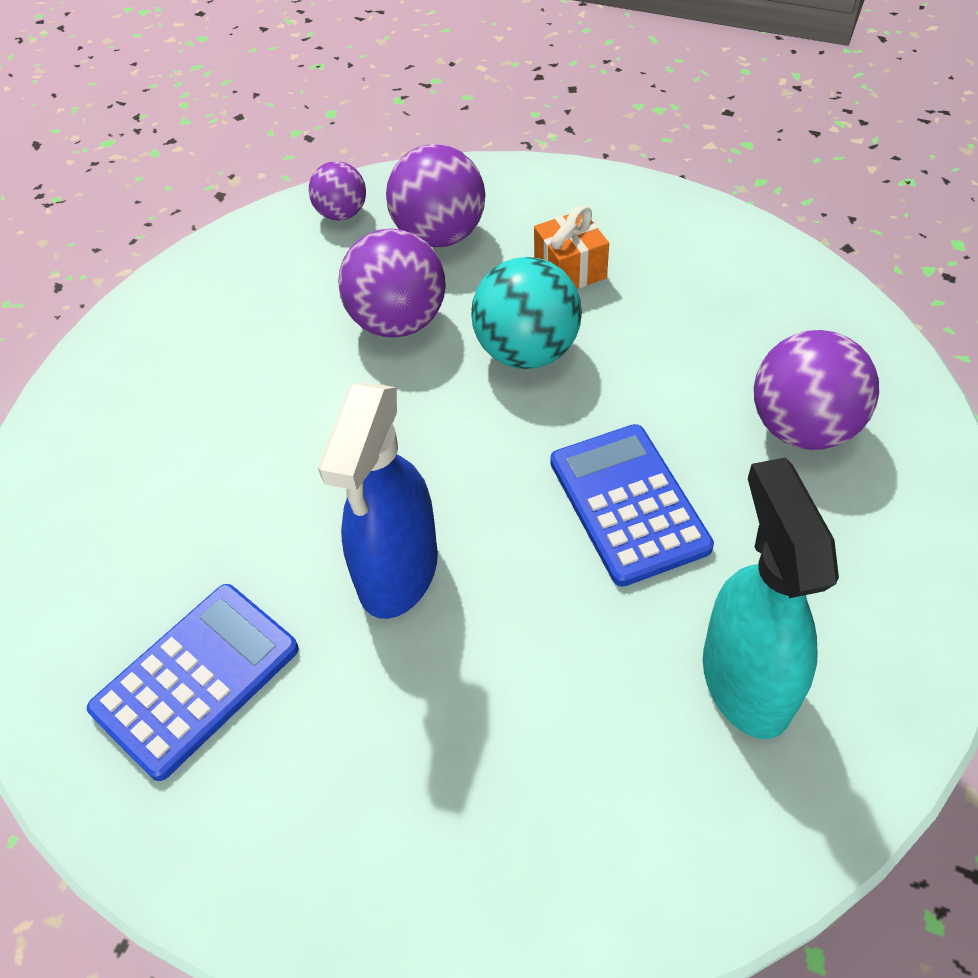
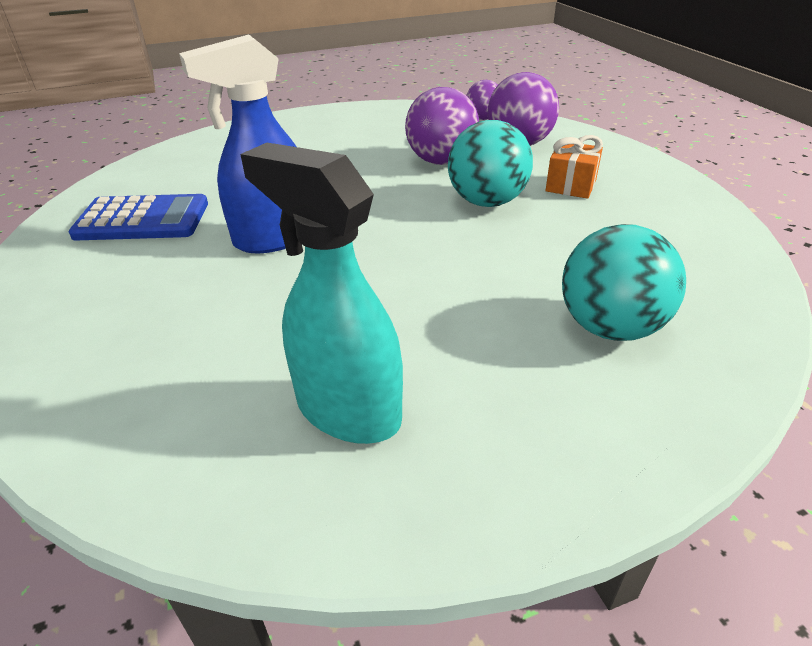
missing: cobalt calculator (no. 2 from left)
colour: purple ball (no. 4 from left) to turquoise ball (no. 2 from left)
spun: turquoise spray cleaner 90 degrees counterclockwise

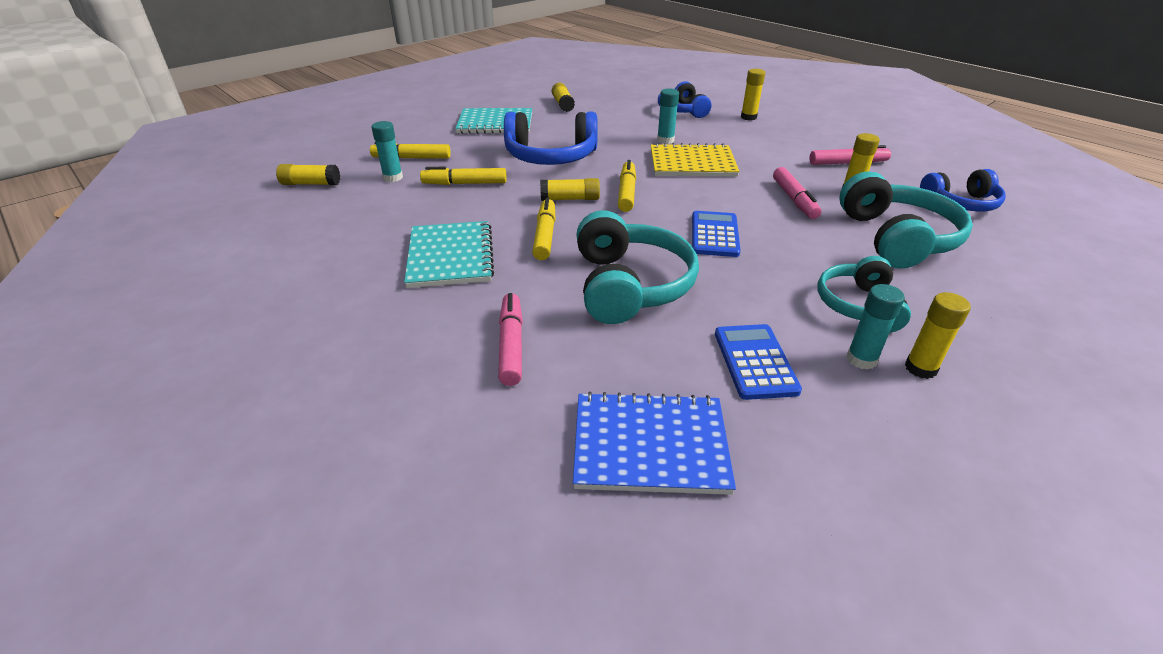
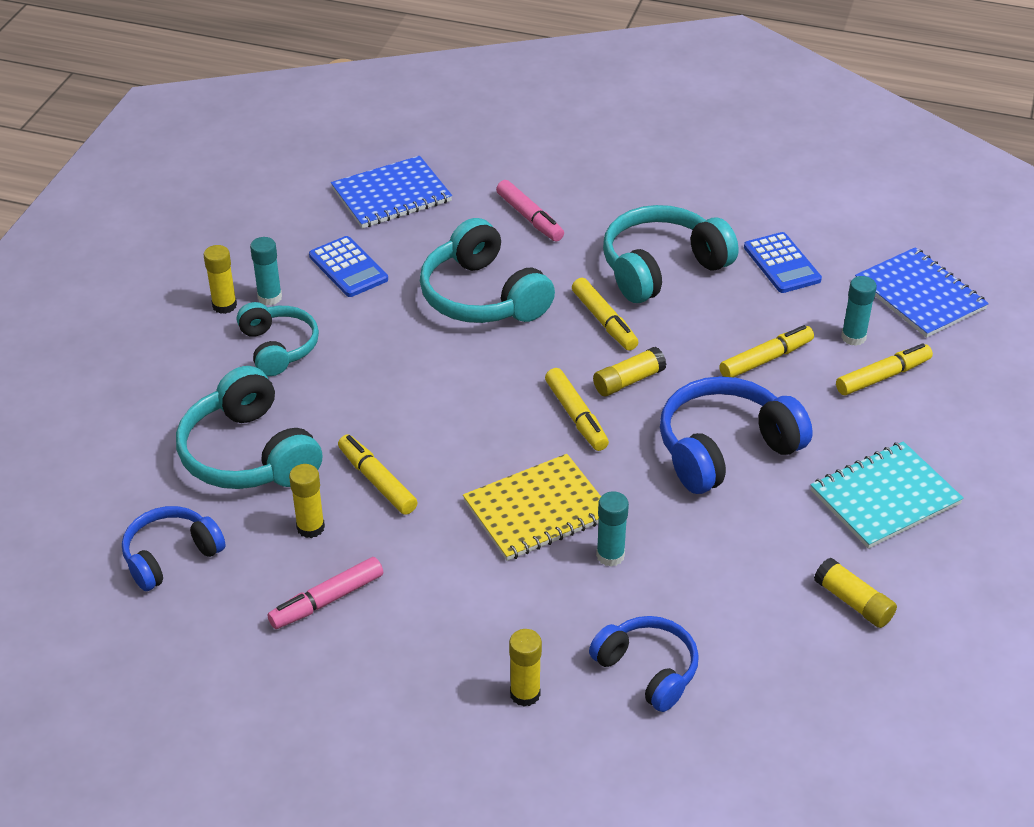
relocated: cobalt calculator (no. 1 from left in the first image) to cobalt calculator (no. 2 from left)
exchanged: turquoise notebook (no. 1 from left) to turquoise headphones (no. 4 from left); golden glue (no. 1 from left) to cobalt notebook (no. 2 from left)
colour: pink marker pen (no. 2 from left) to golden marker pen (no. 1 from left)

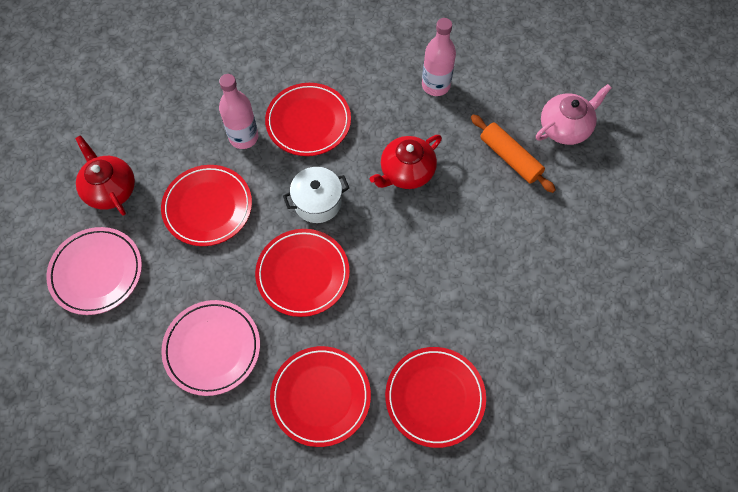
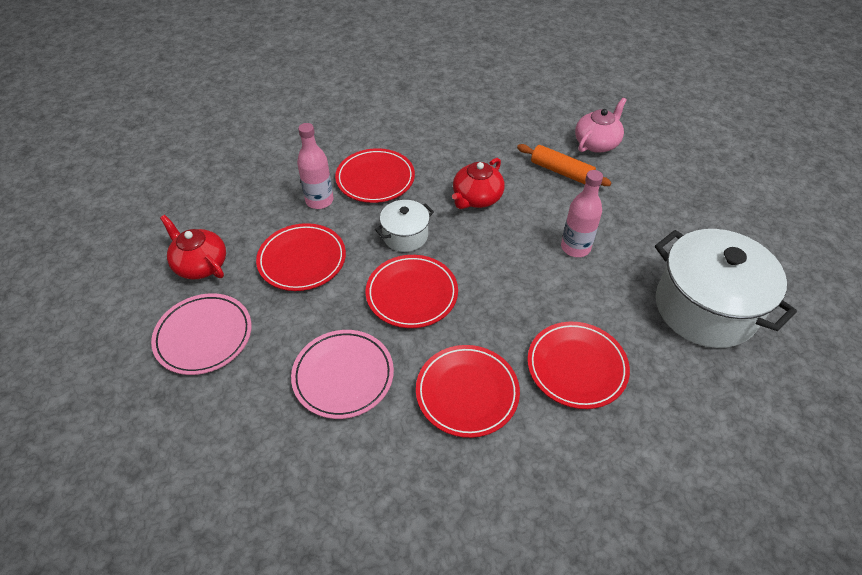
appeared: white cooking pot (no. 2 from left)
relocated: pink bottle (no. 2 from left)

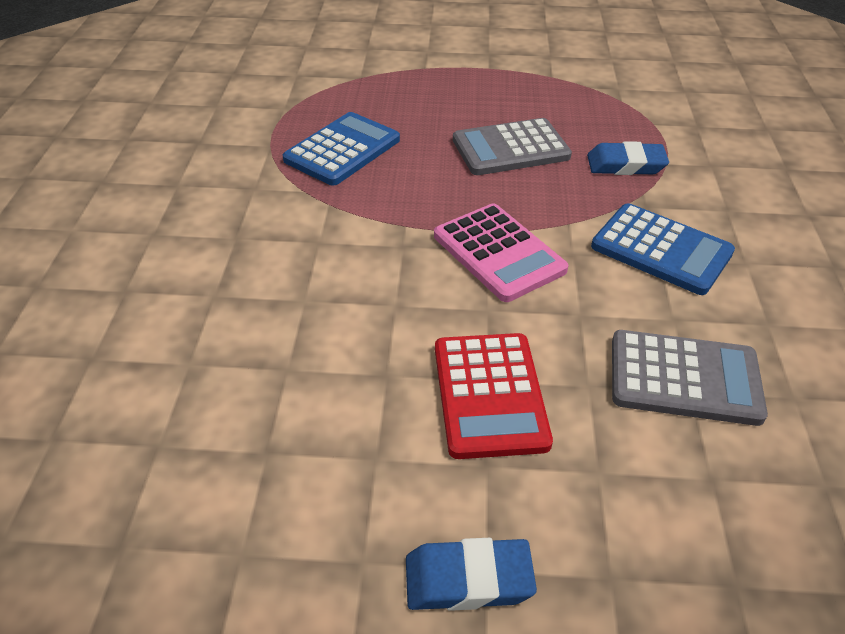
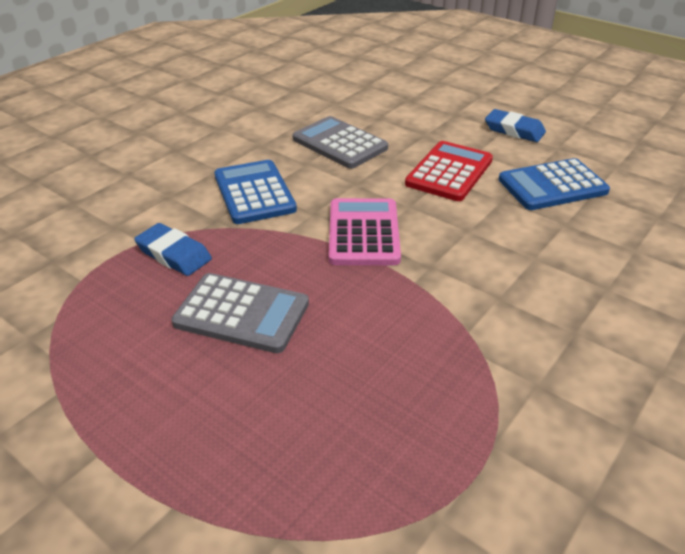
relocated: cobalt calculator (no. 1 from left in the first image) to cobalt calculator (no. 2 from left)

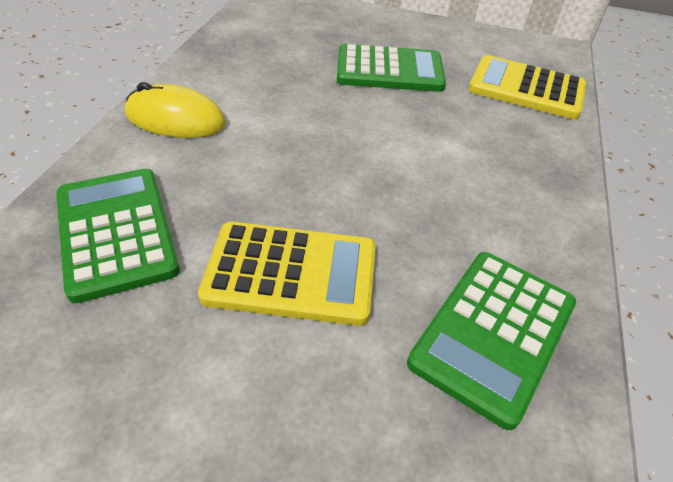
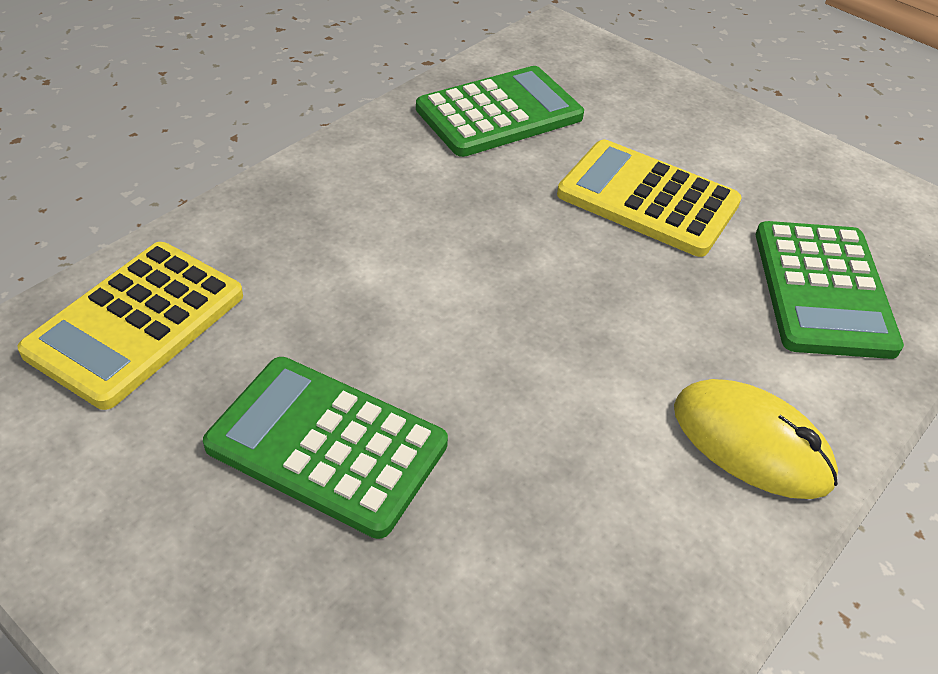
spun: golden calculator (no. 2 from left in the first image) 75 degrees clockwise

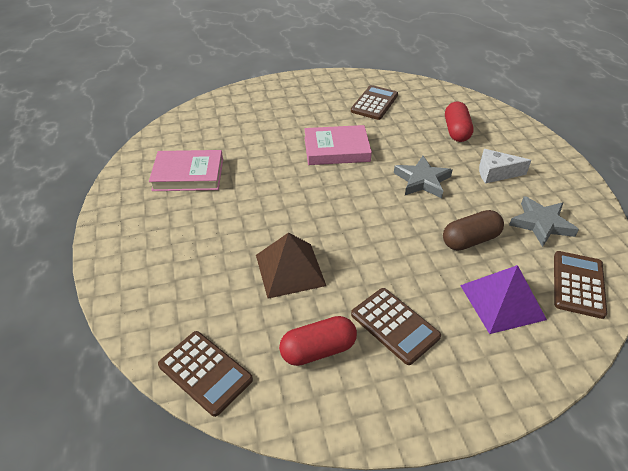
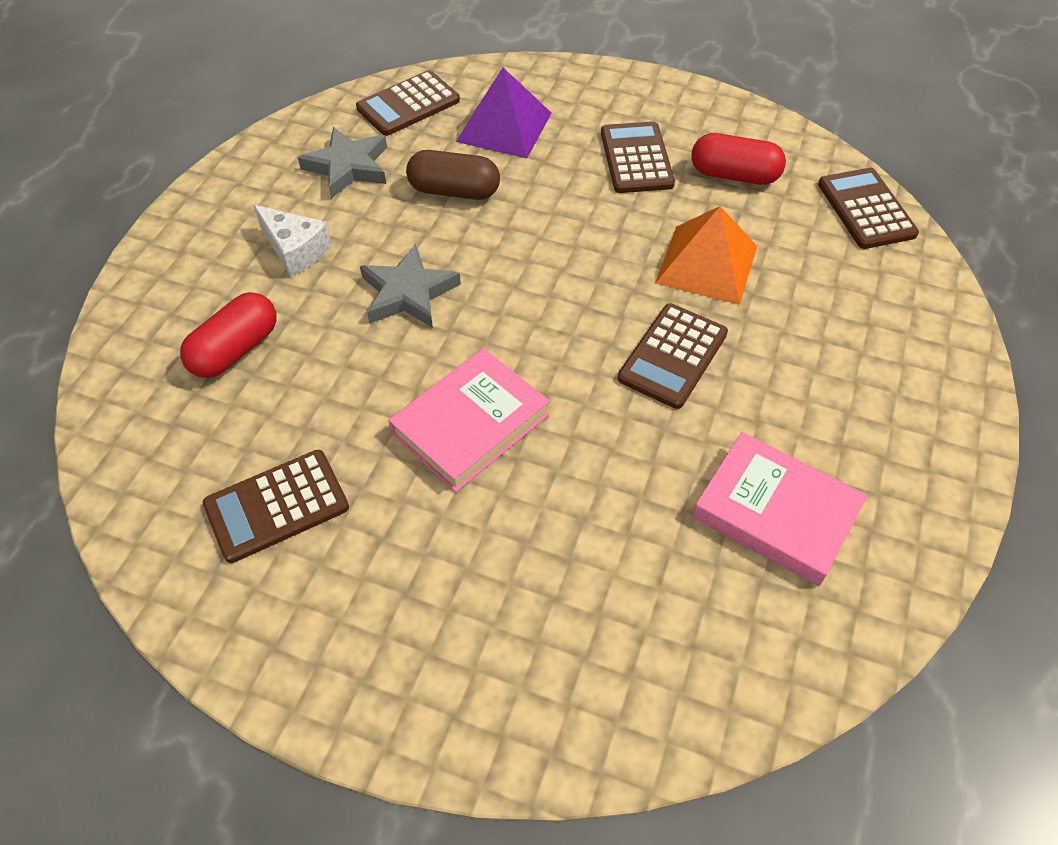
appeared: dark brown calculator (no. 4 from left)
colour: dark brown pyramid to orange-coloured pyramid
spun: pink hardback (no. 2 from left in the first image) 75 degrees counterclockwise

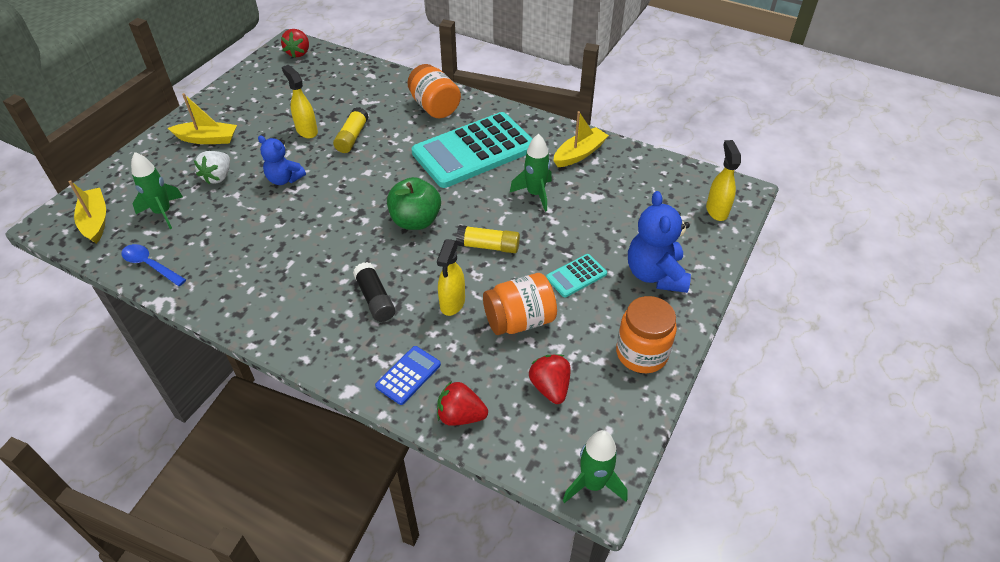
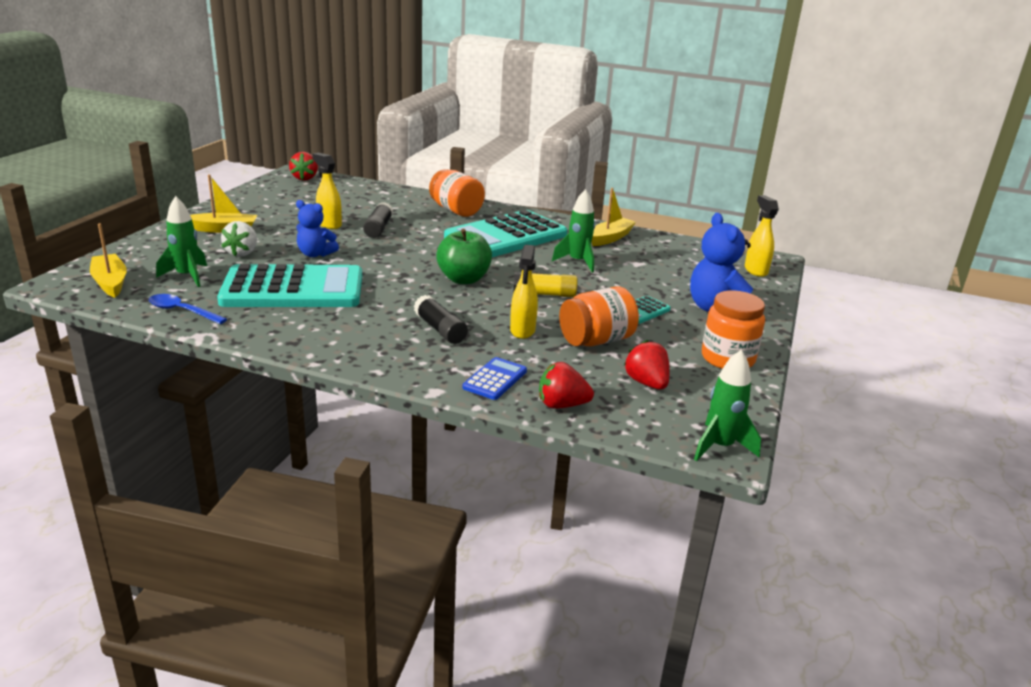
appeared: turquoise calculator (no. 1 from left)
colour: golden glue (no. 1 from left) to ebony glue (no. 1 from left)

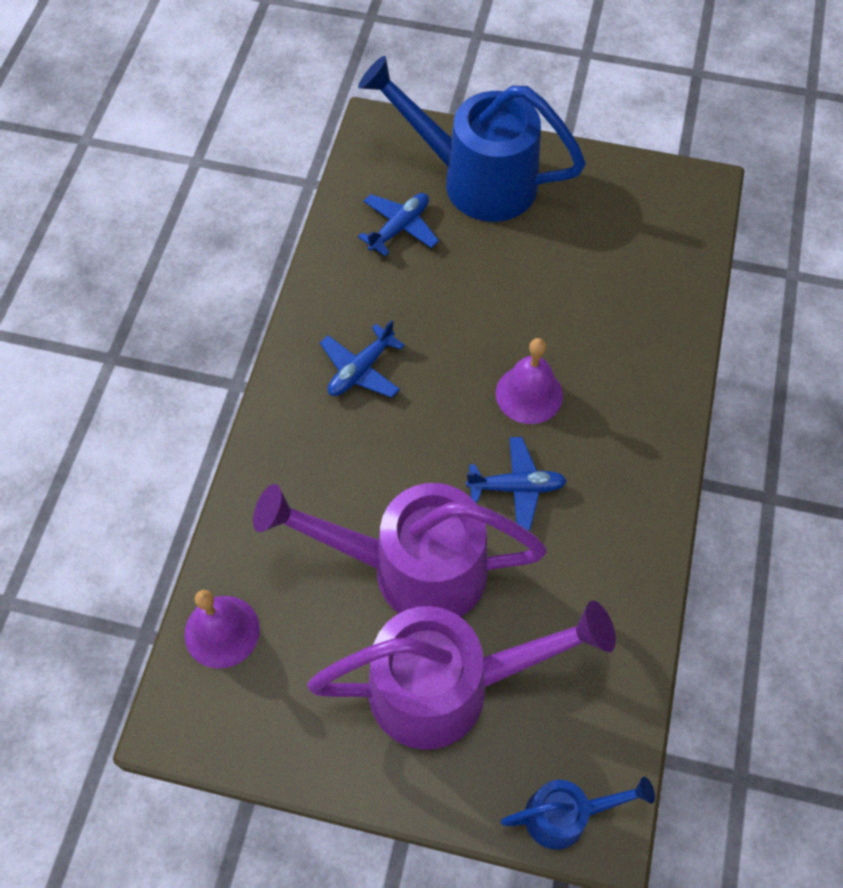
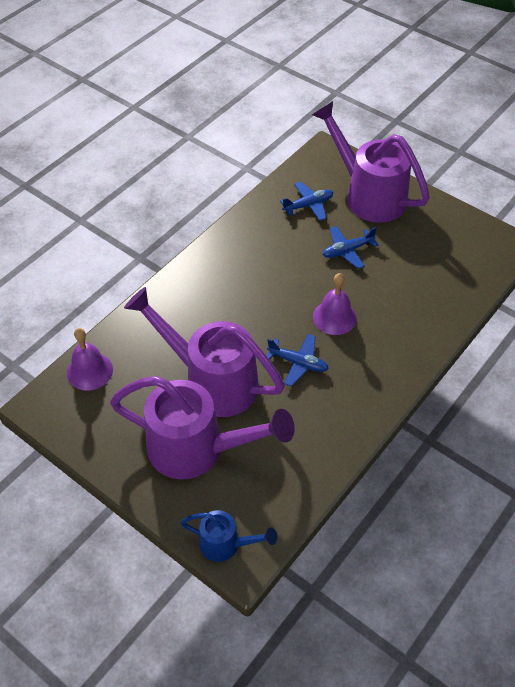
relocated: cobalt plane (no. 1 from left in the first image) to cobalt plane (no. 3 from left)
colour: cobalt watering can (no. 1 from left) to purple watering can (no. 3 from left)

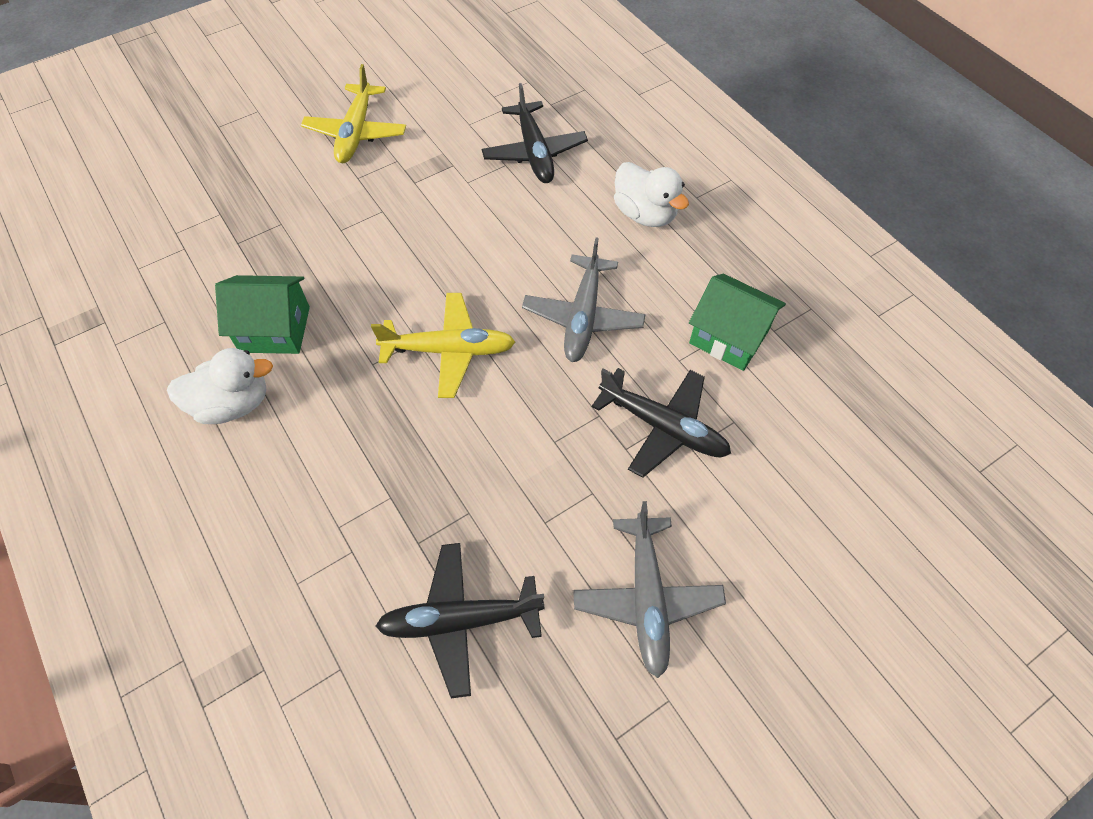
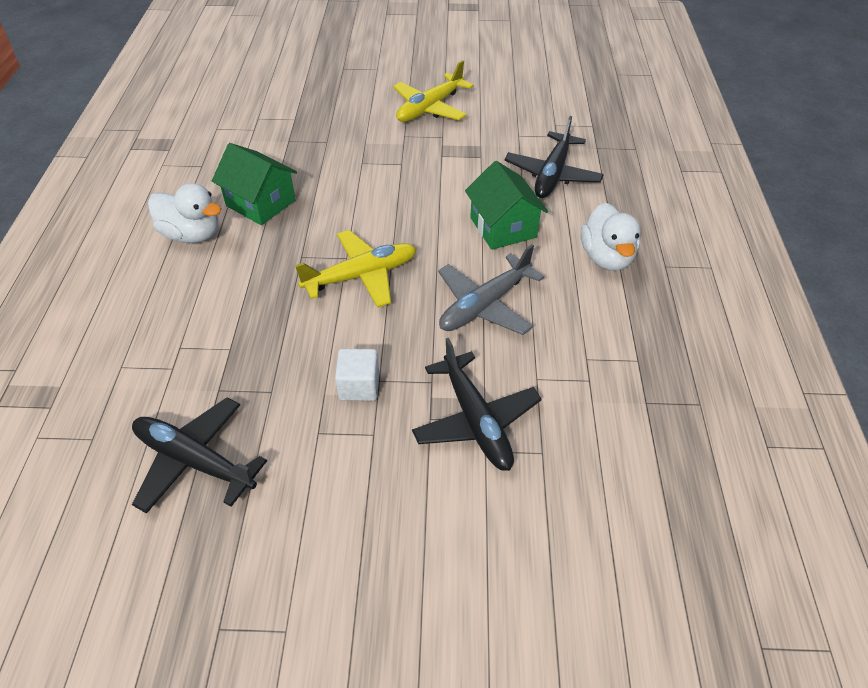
missing: grey plane (no. 2 from left)
appeared: white solid cube
relocated: green toy house (no. 2 from left)
spun: golden plane (no. 2 from left in the first image) 60 degrees counterclockwise

